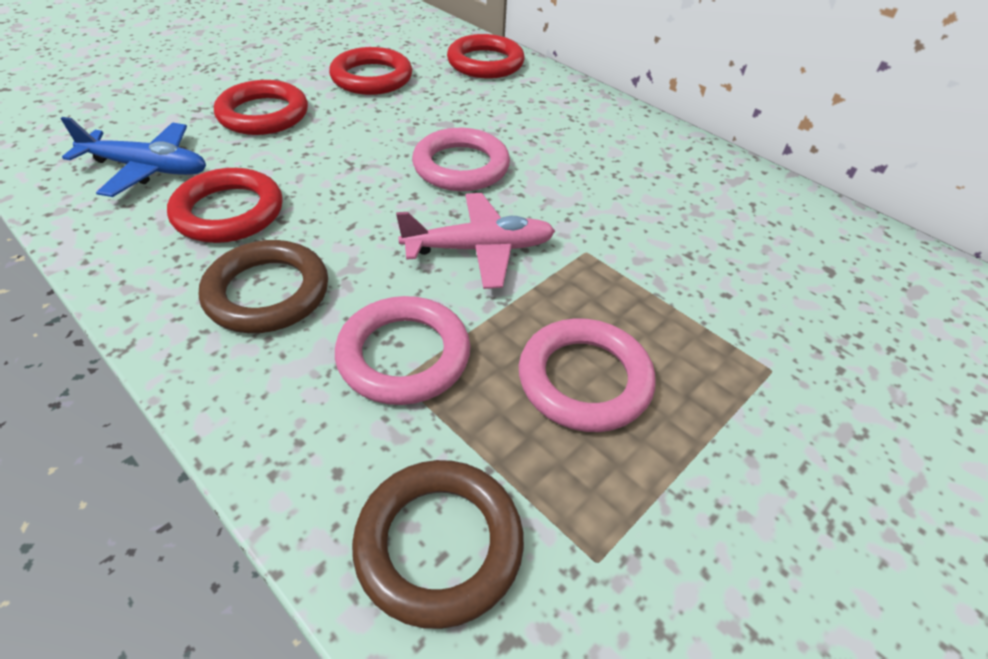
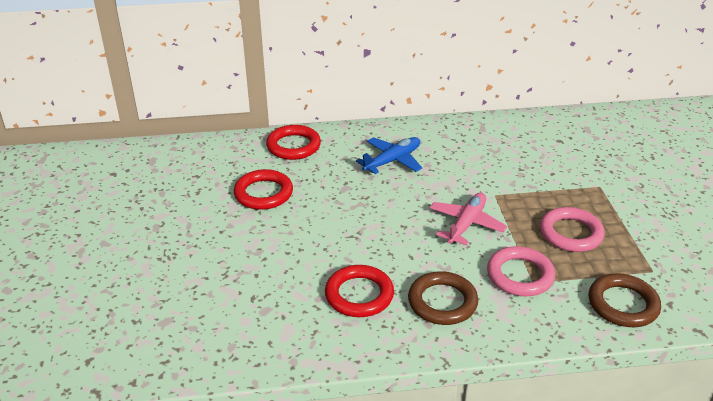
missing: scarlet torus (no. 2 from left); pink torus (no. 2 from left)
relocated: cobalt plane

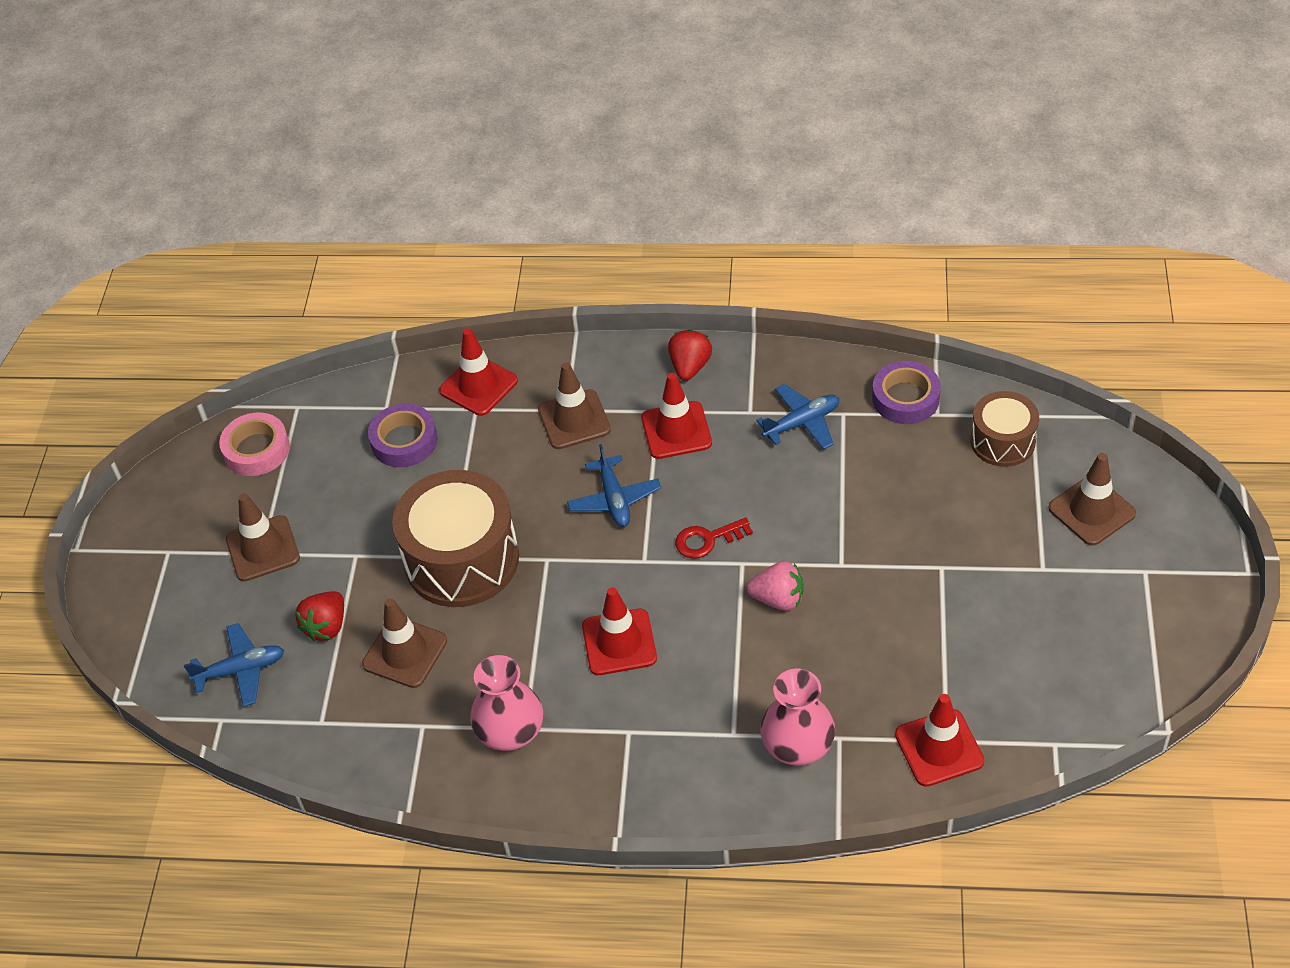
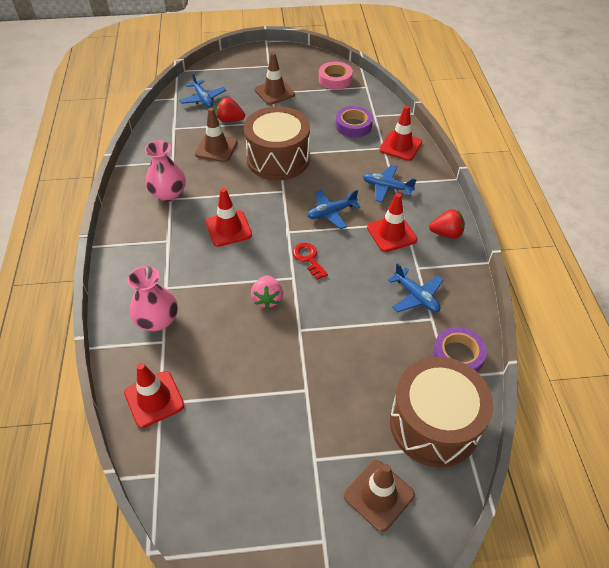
exchanged: dark brown traffic cone (no. 3 from left) to cobalt plane (no. 3 from left)
size: dark brown drum (no. 2 from left) x1.75

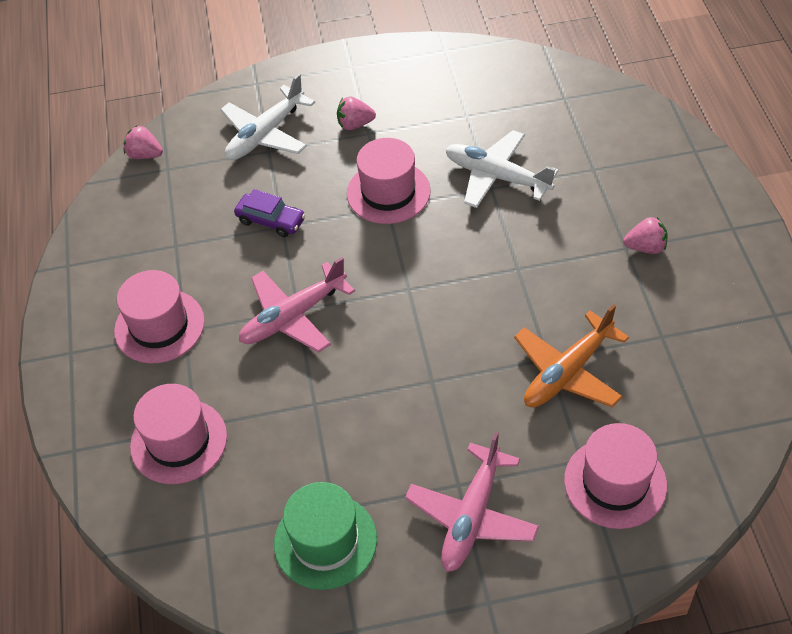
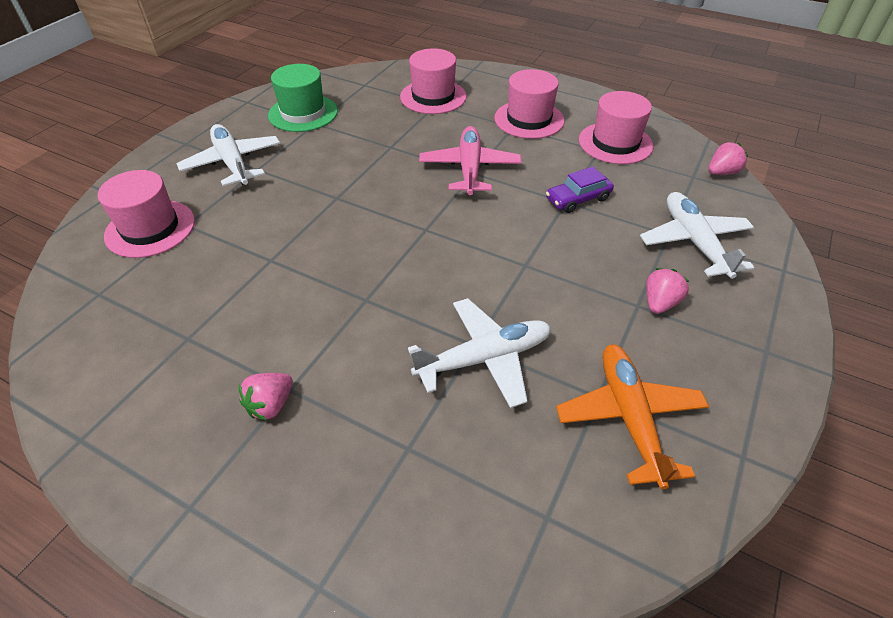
relocated: orange-coloured plane; pink top hat (no. 3 from left in the first image) to pink top hat (no. 4 from left)
colour: pink plane (no. 2 from left) to white plane (no. 1 from left)

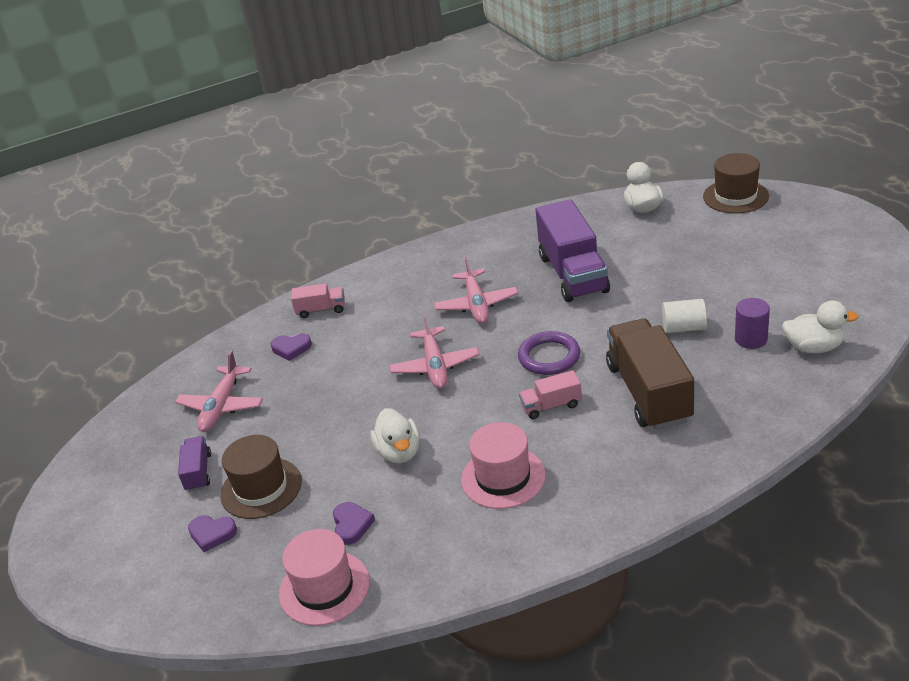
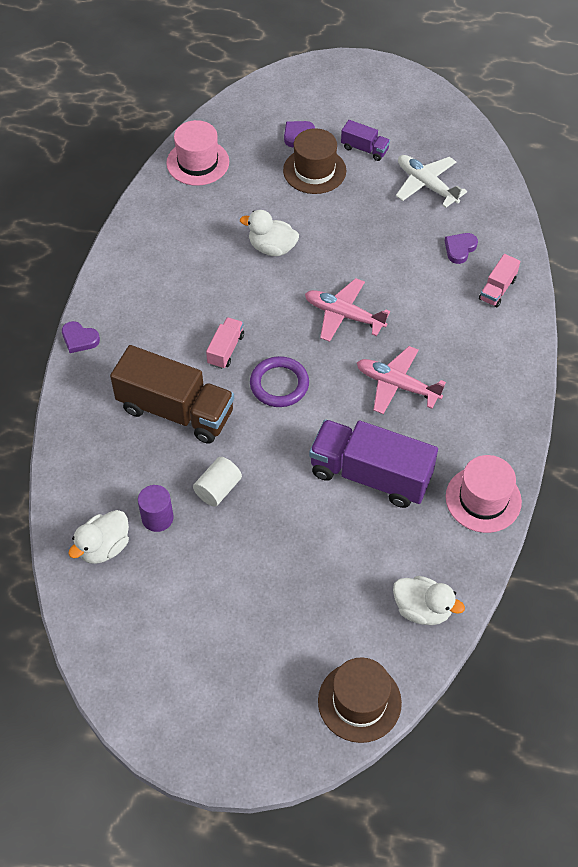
relocated: purple love heart (no. 3 from left in the first image) to purple love heart (no. 1 from left); pink top hat (no. 2 from left)
colour: pink plane (no. 1 from left) to white plane

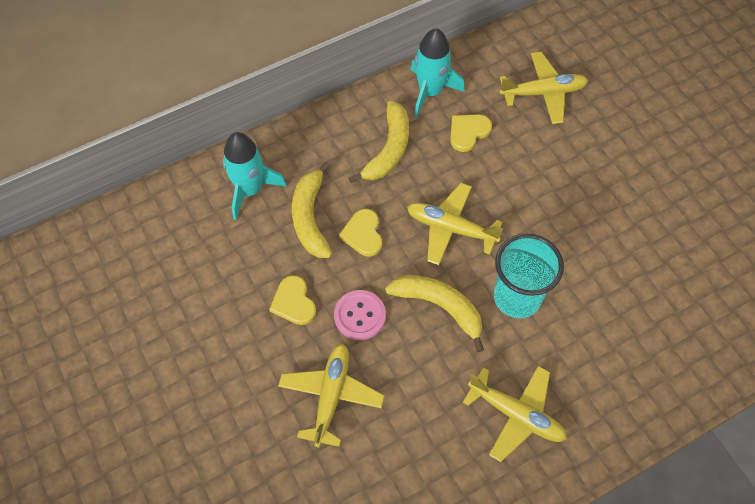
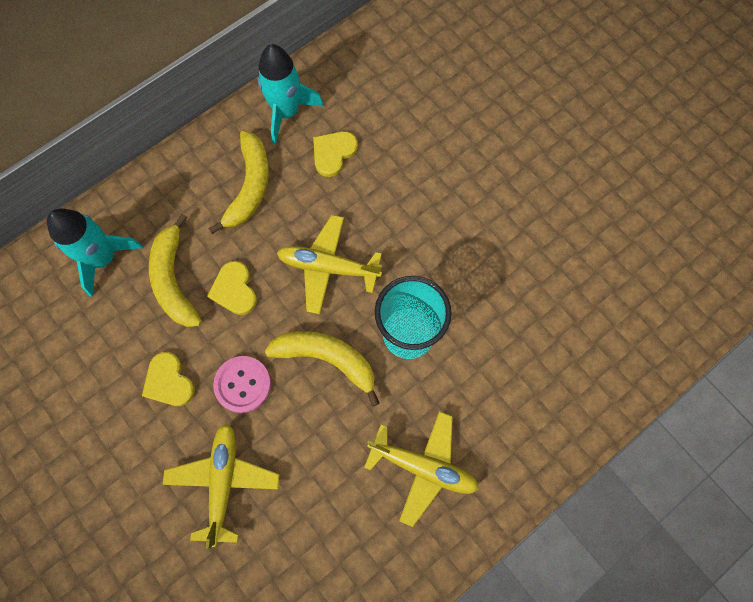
missing: golden plane (no. 4 from left)

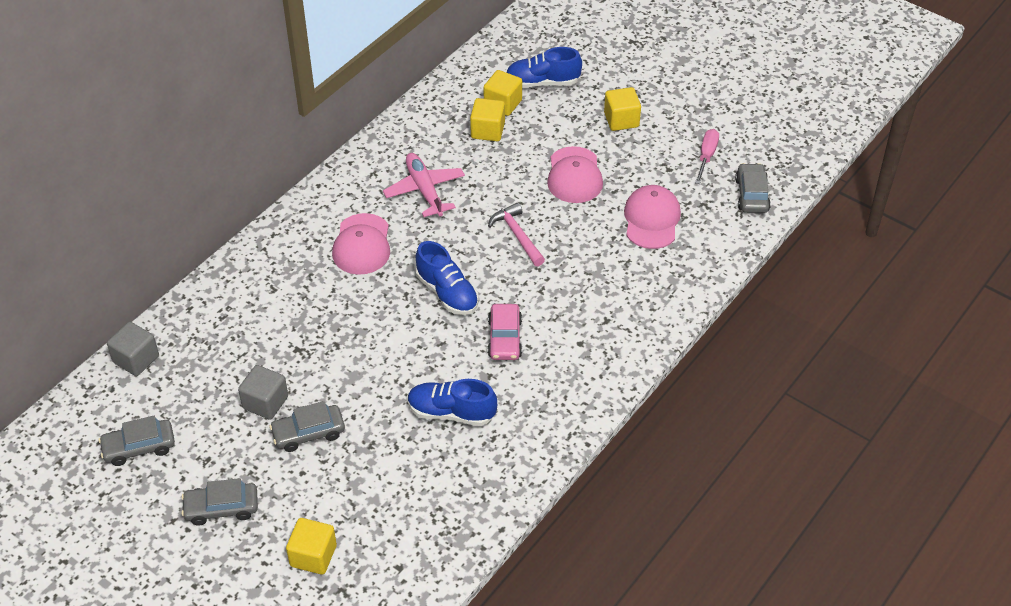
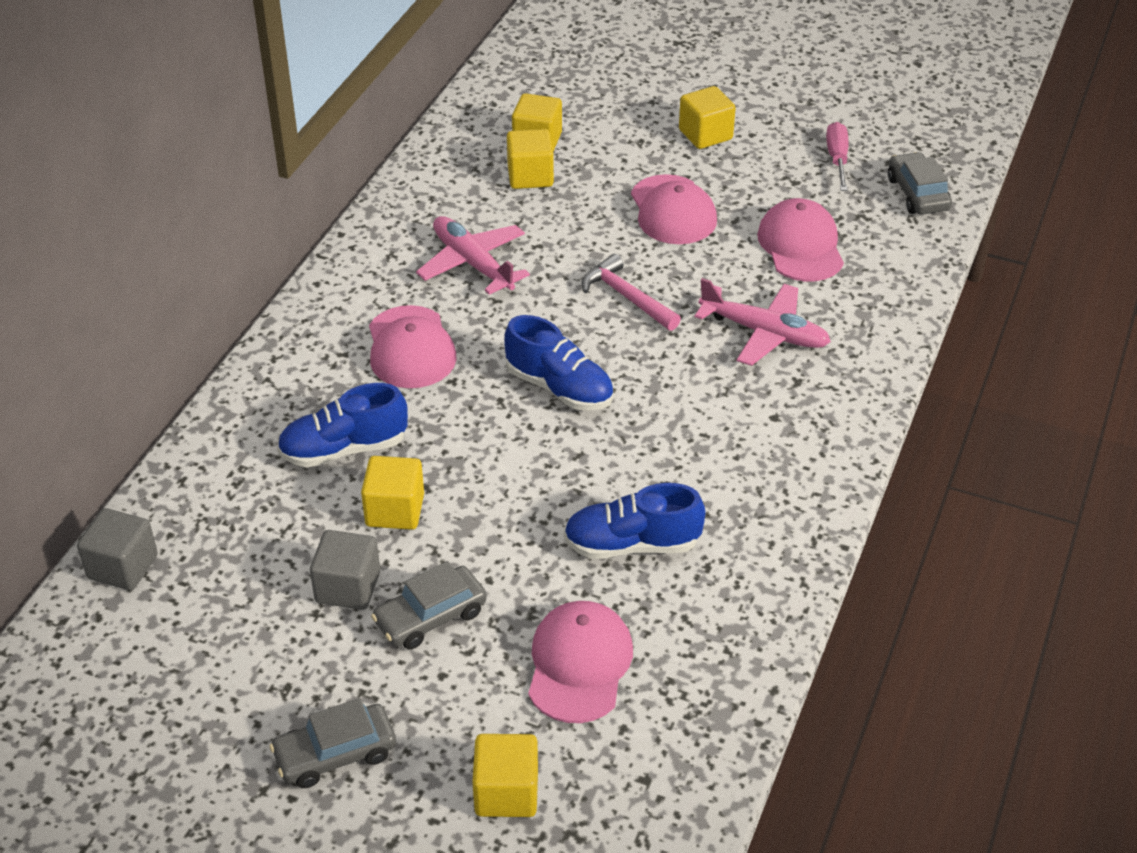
missing: grey toy car (no. 1 from left); pink toy car
appeared: golden solid cube (no. 1 from left); pink peaked cap (no. 2 from left); pink plane (no. 2 from left)
relocated: cobalt sneaker (no. 3 from left in the first image) to cobalt sneaker (no. 1 from left)

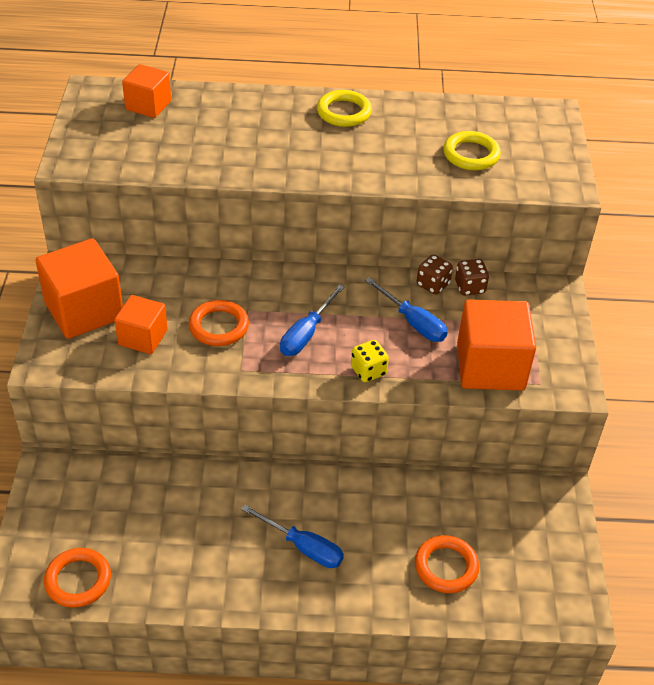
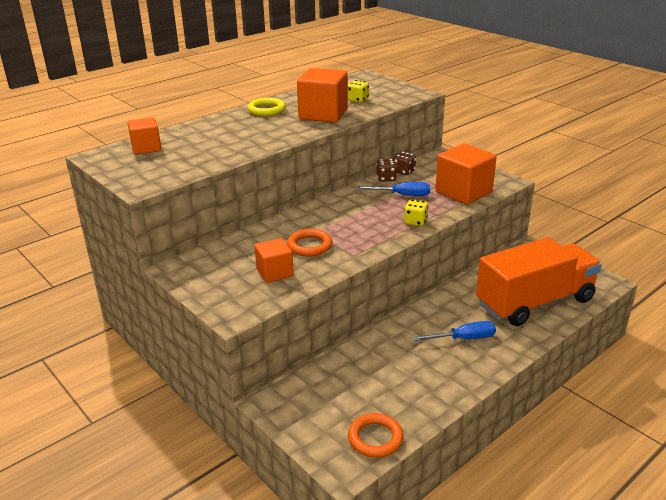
missing: cobalt hand screwdriver (no. 2 from left)
relocated: orange-coloured solid cube (no. 1 from left in the first image) to orange-coloured solid cube (no. 3 from left)
exchanged: golden torus (no. 2 from left) to golden dice (no. 1 from left); orange-coloured torus (no. 3 from left) to orange-coloured lorry

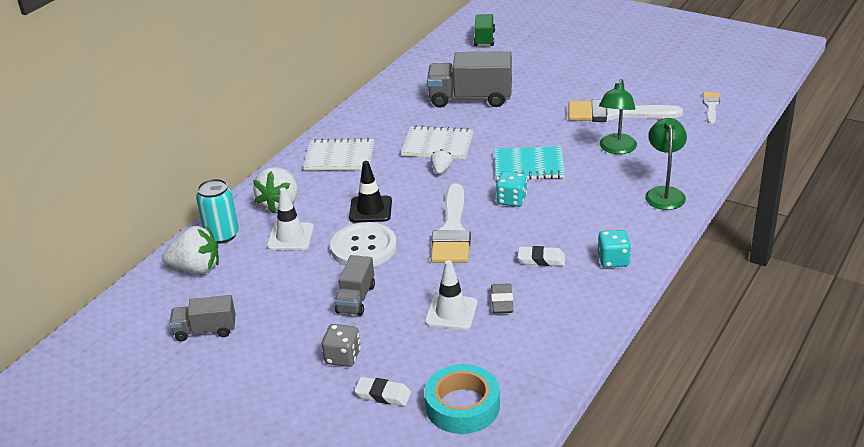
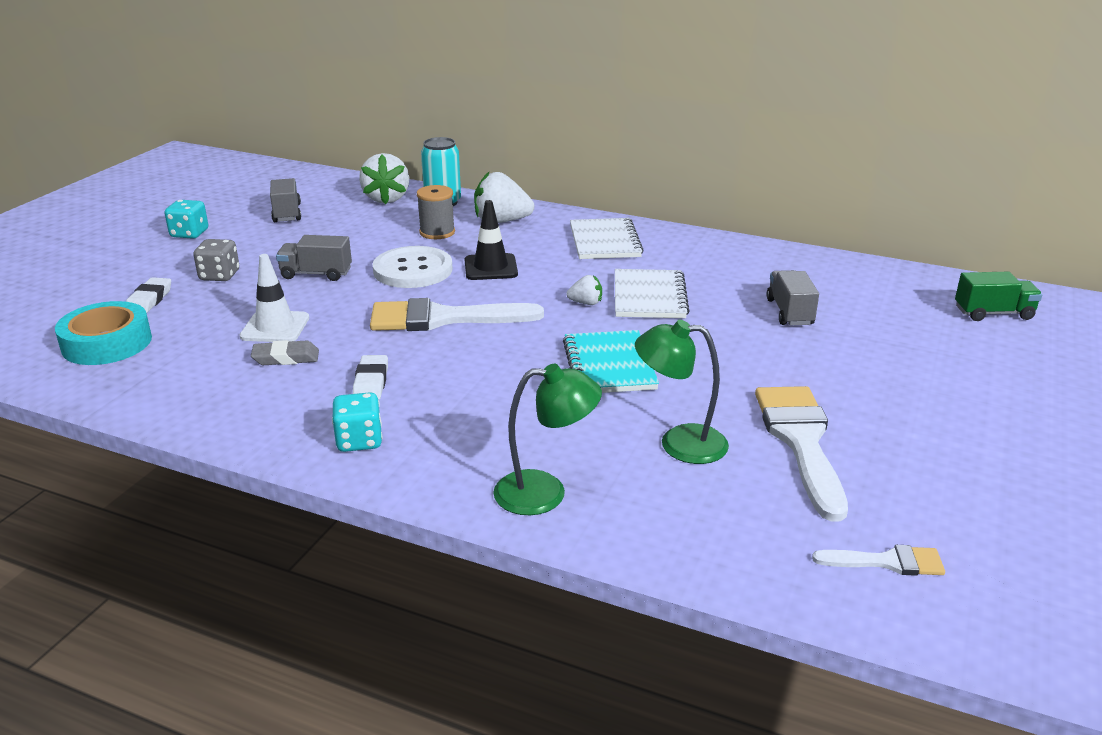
relocated: turquoise dice (no. 1 from left)
exchanged: white traffic cone (no. 1 from left) to grey spool
size: grey lorry (no. 3 from left) x0.57

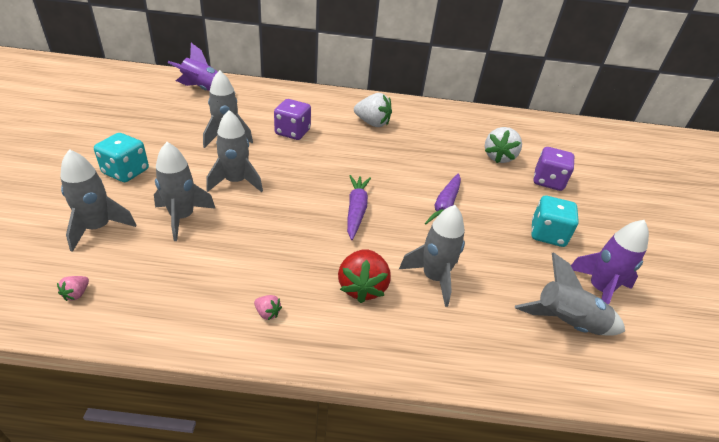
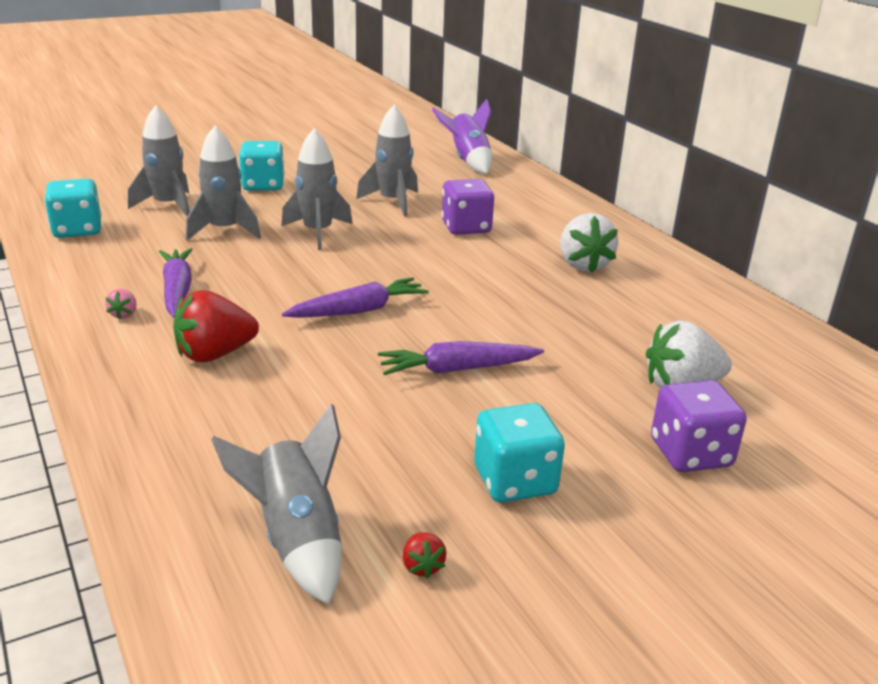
missing: grey rocket (no. 5 from left)
appeared: purple toy carrot (no. 1 from left)
exchanged: pink strawberry (no. 1 from left) to turquoise dice (no. 1 from left); purple rocket (no. 2 from left) to scarlet strawberry (no. 2 from left)

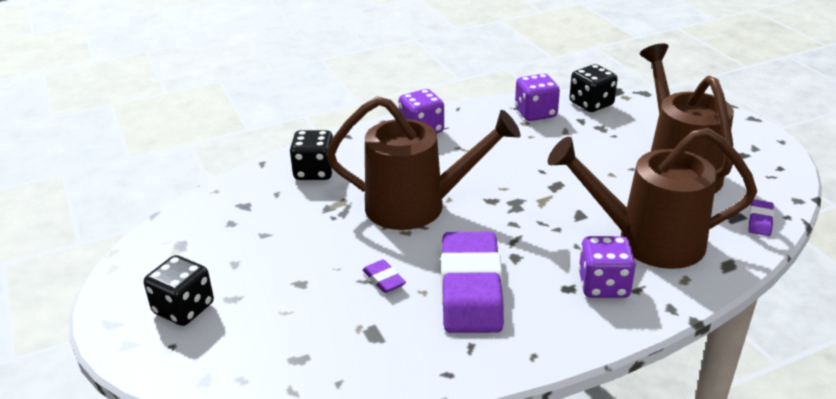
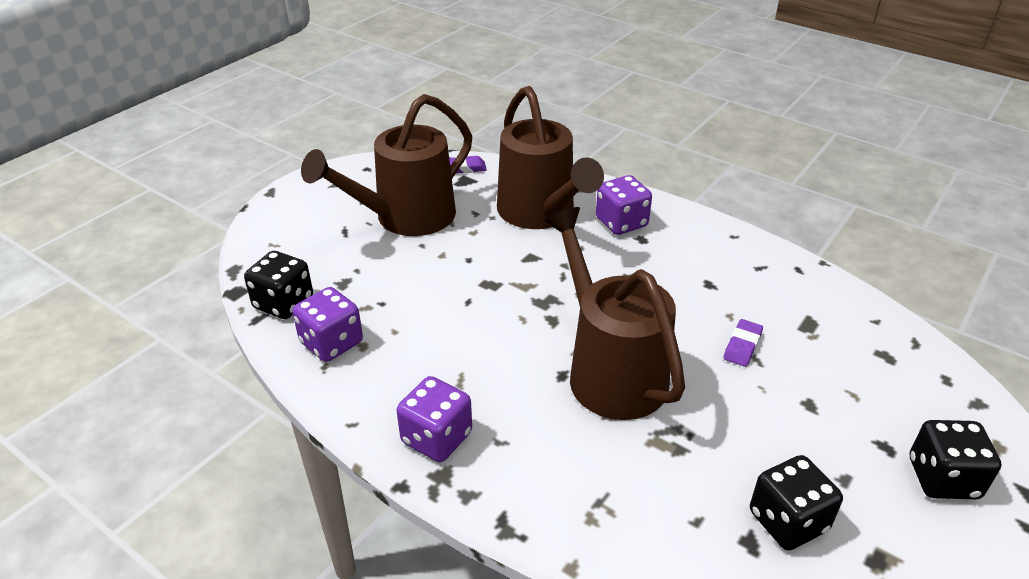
missing: purple eraser (no. 2 from left)
relocated: ebony dice (no. 2 from left)

